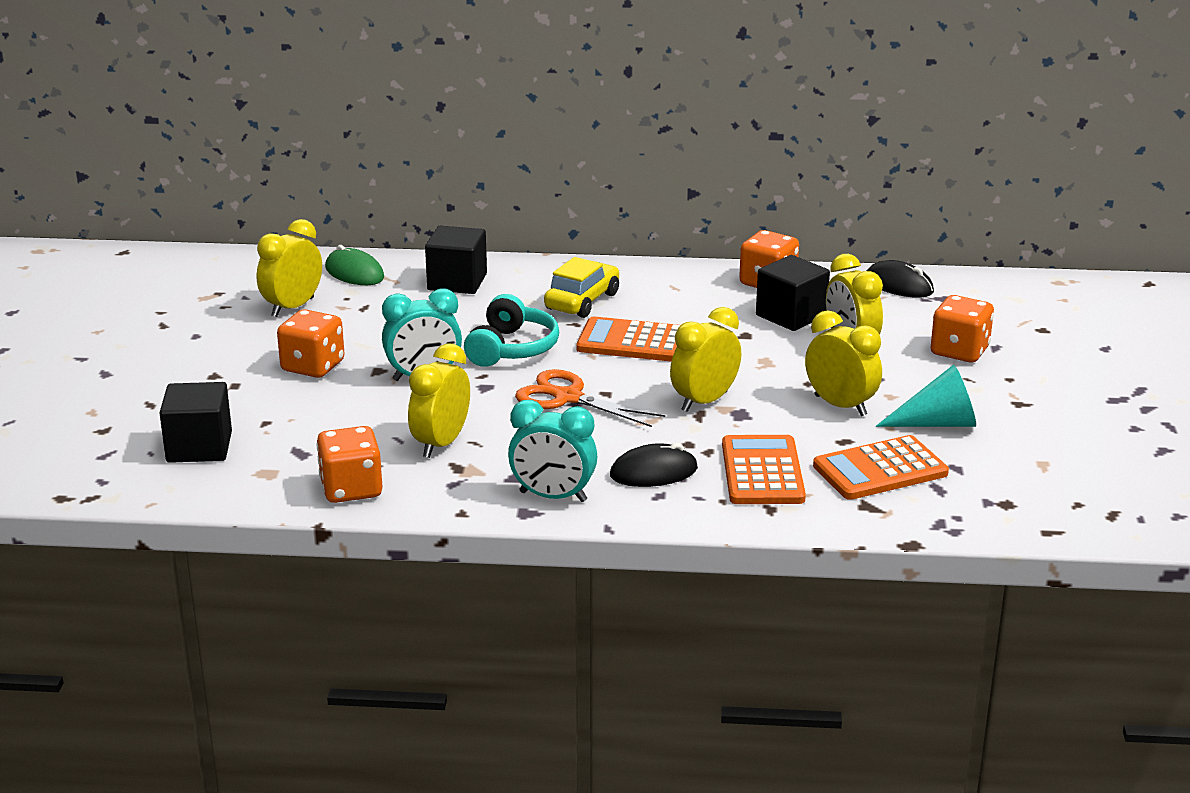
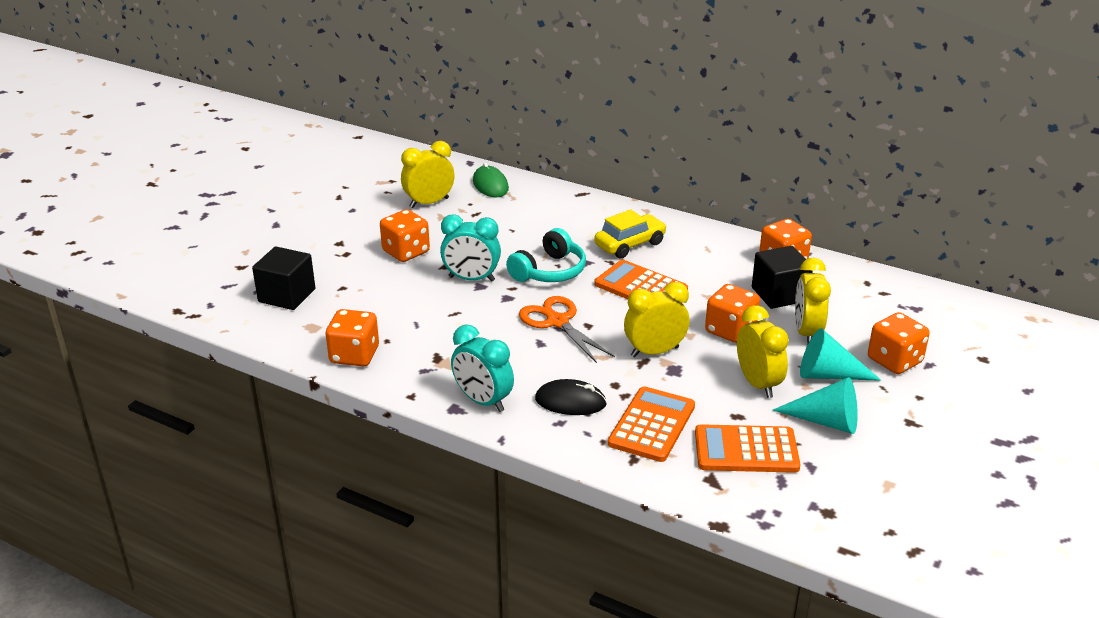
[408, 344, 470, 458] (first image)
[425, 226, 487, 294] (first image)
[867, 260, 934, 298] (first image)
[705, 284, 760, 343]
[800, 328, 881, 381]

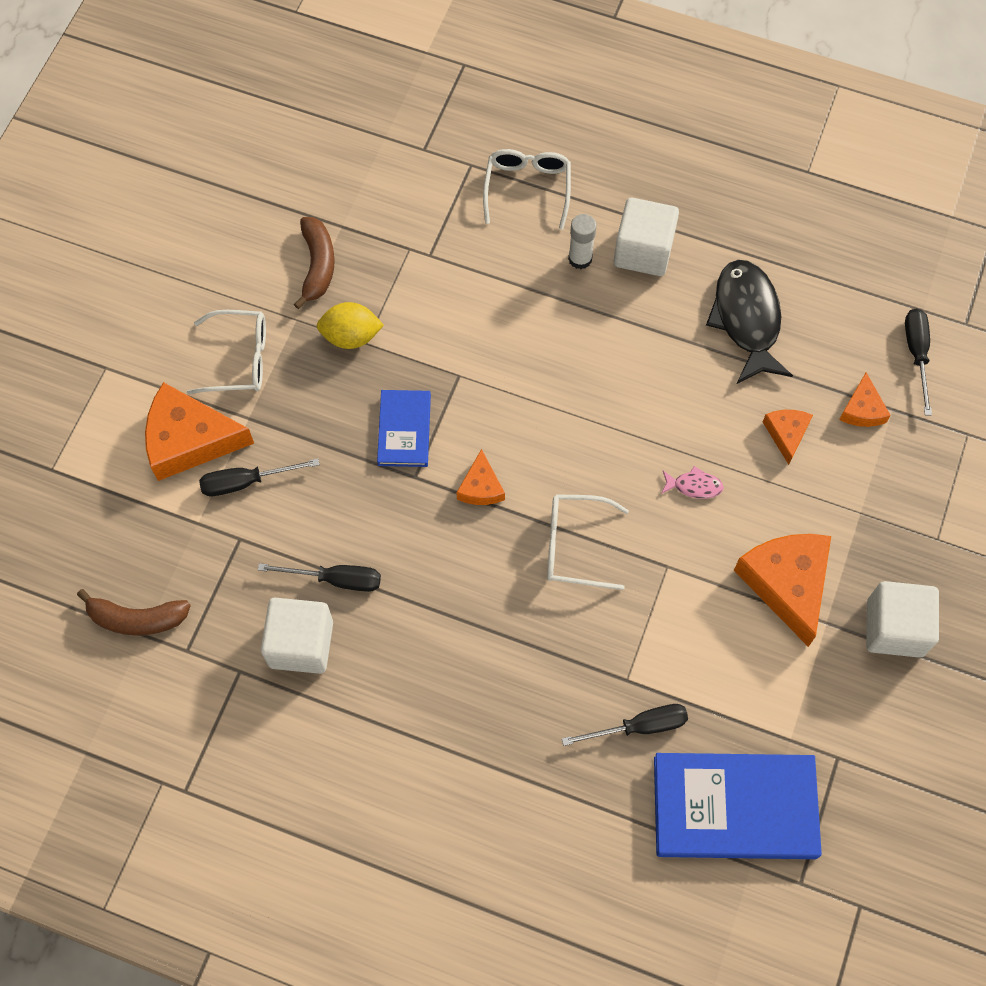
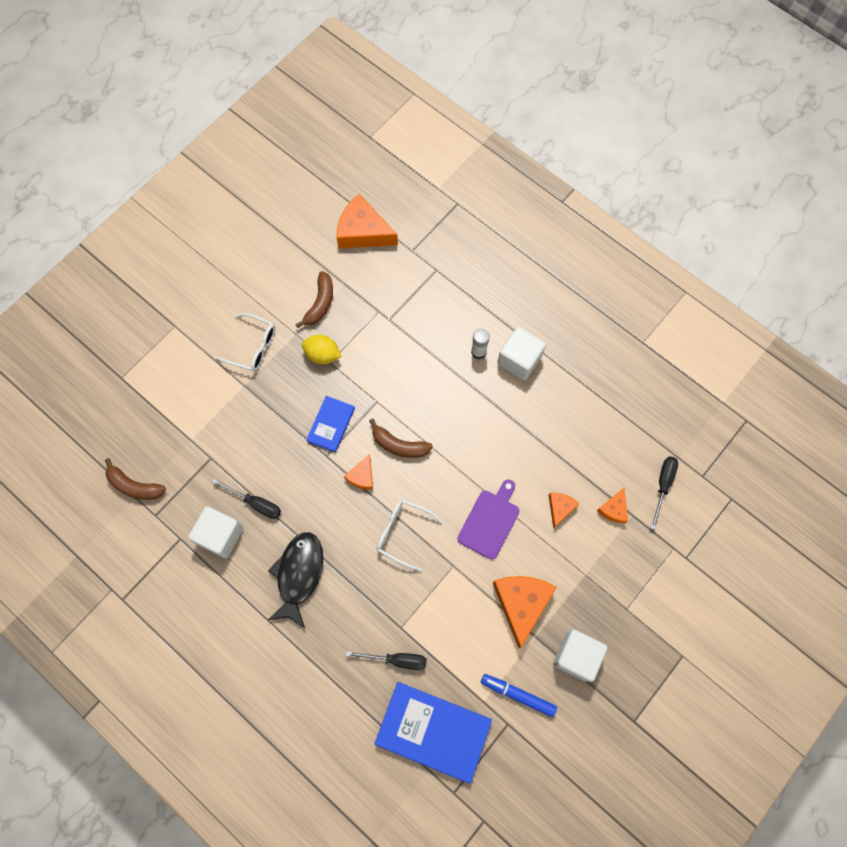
[199, 459, 320, 496] (first image)
[483, 149, 571, 229] (first image)
[369, 419, 433, 458]
[481, 674, 557, 717]
[337, 194, 398, 249]
[268, 532, 323, 628]
[457, 479, 519, 560]

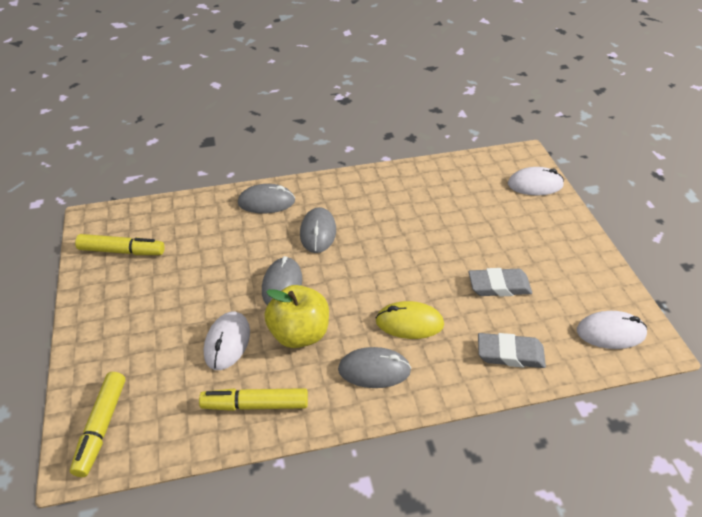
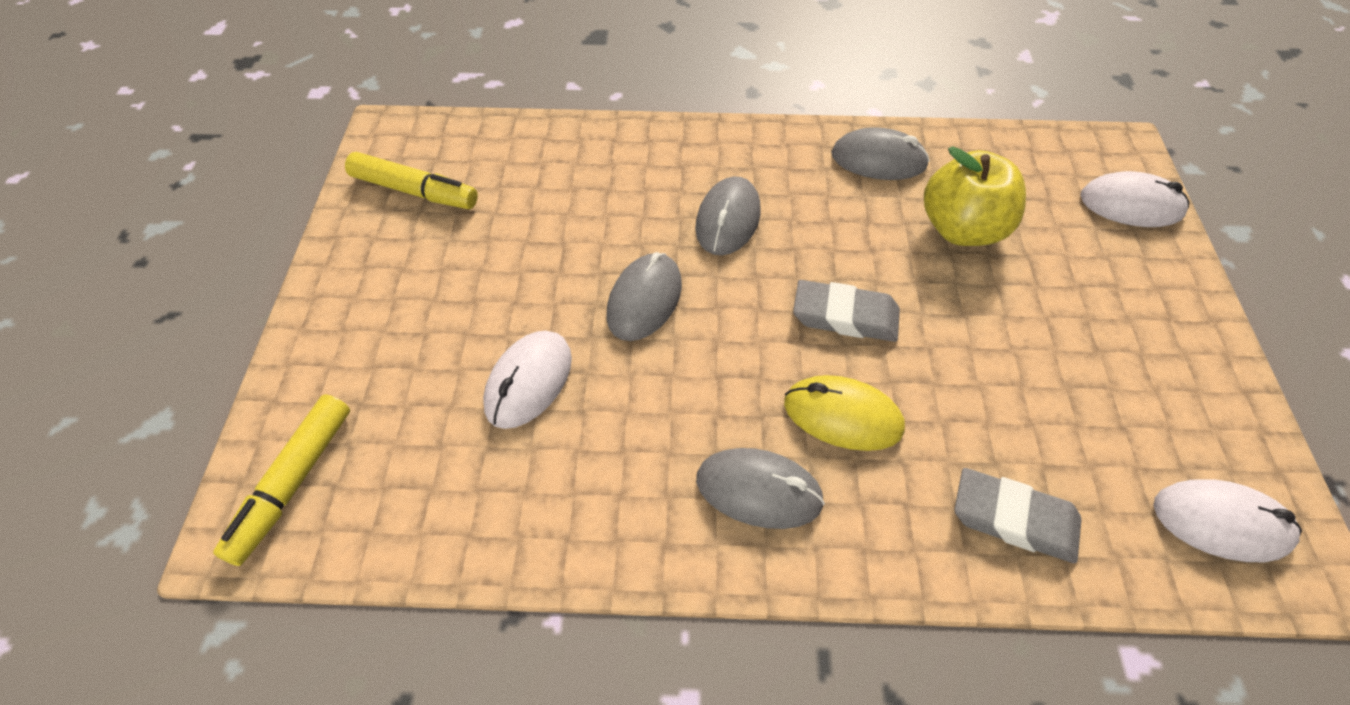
[199, 388, 308, 411] (first image)
[831, 127, 930, 180]
[924, 146, 1026, 246]
[793, 280, 900, 342]

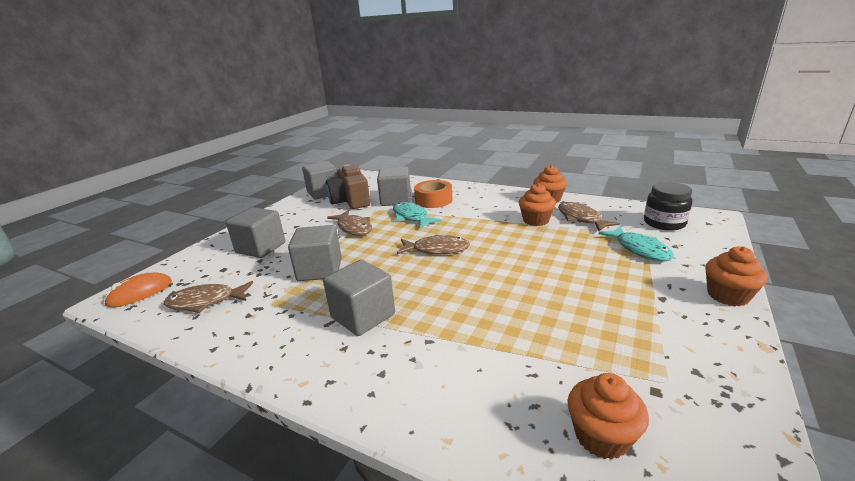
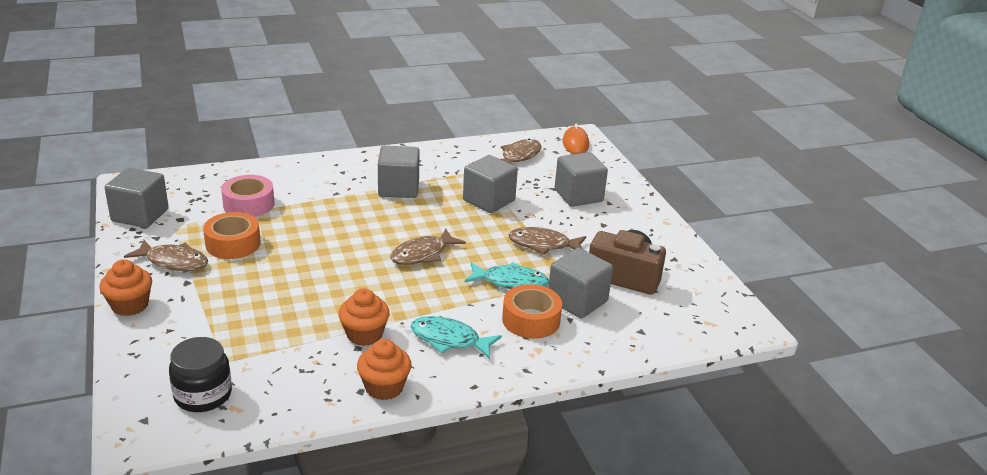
[568, 373, 649, 459] (first image)
[203, 212, 261, 259]
[221, 175, 275, 217]
[105, 168, 169, 228]
[124, 240, 208, 271]
[411, 316, 502, 358]

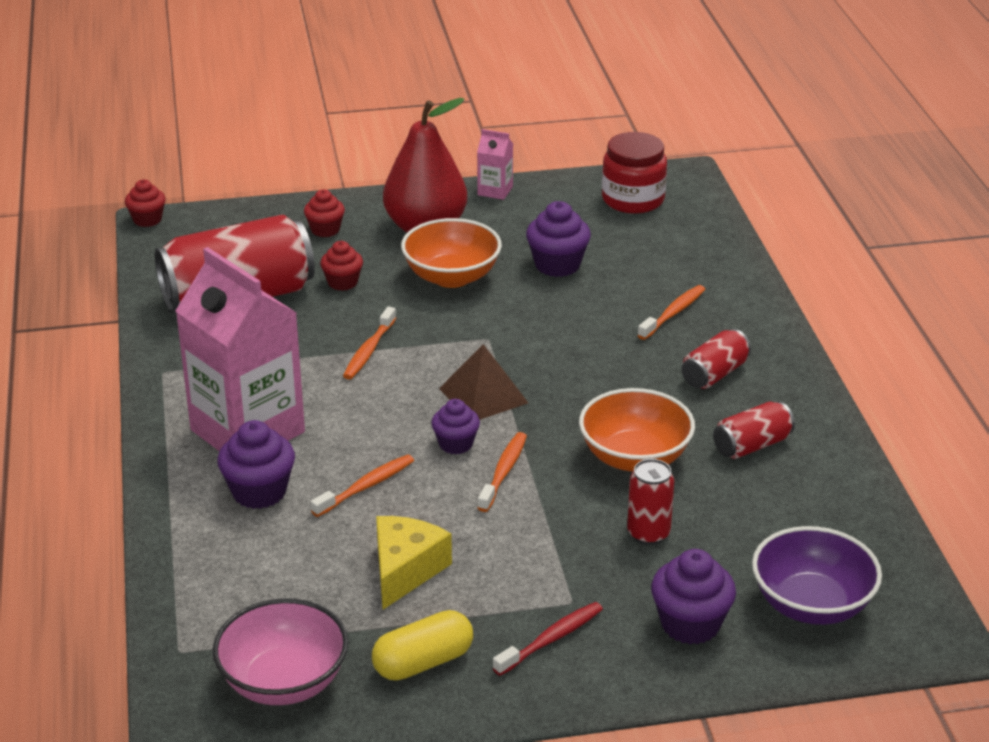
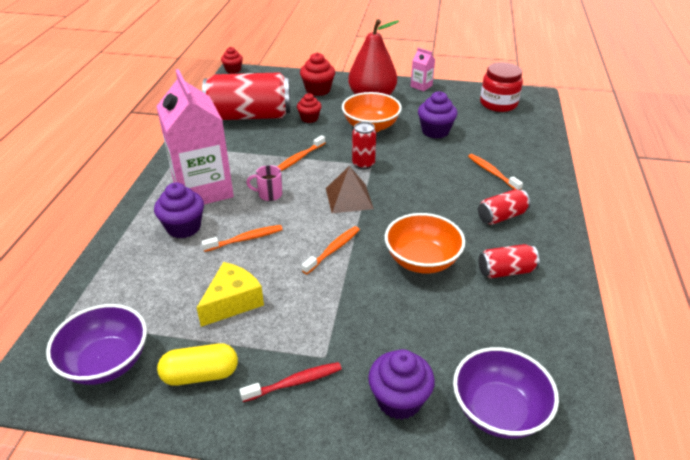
[431, 399, 480, 454] (first image)
[246, 165, 282, 201]
[352, 122, 376, 169]
[46, 304, 147, 385]
[468, 154, 523, 190]
[300, 53, 335, 96]

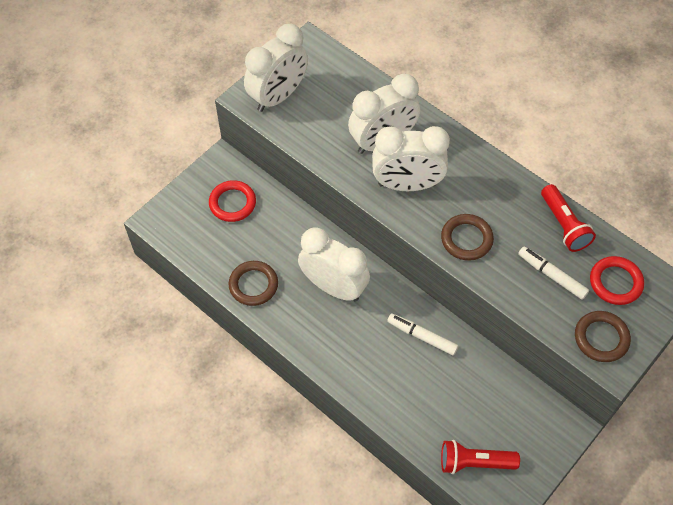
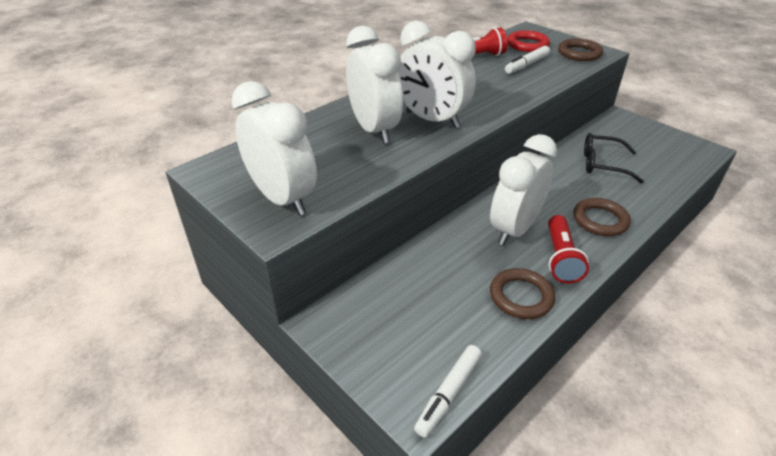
[209, 180, 256, 222] (first image)
[584, 133, 644, 184]
[414, 345, 482, 438]
[573, 198, 631, 236]
[548, 215, 589, 283]
[398, 21, 476, 128]

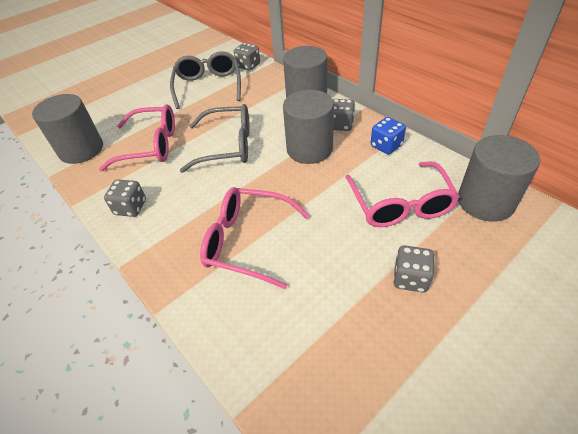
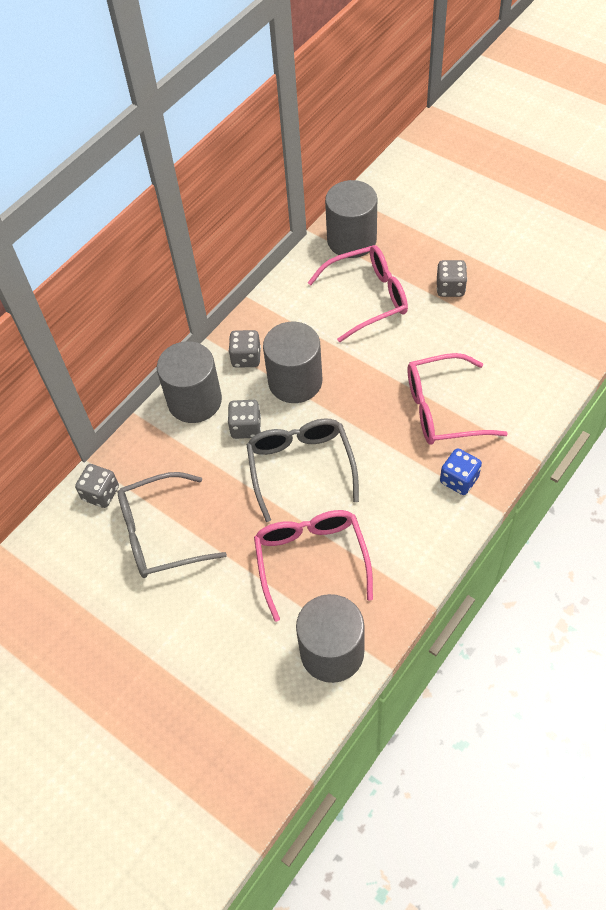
[228, 400, 261, 439]
[440, 448, 482, 495]
[408, 353, 508, 445]

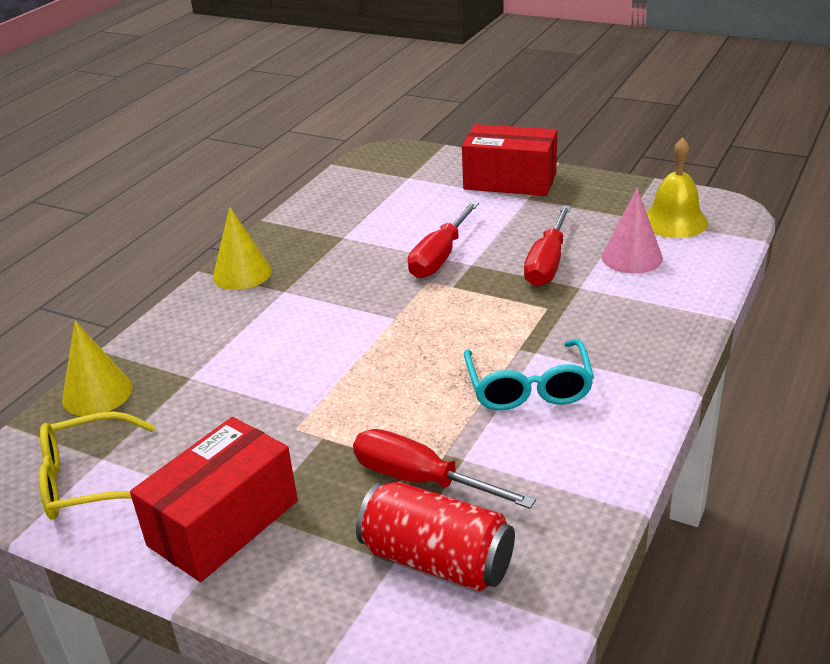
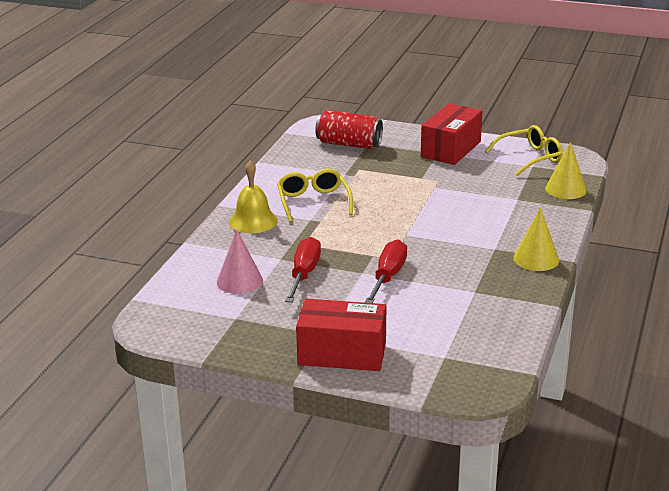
[353, 429, 536, 509] (first image)
[229, 161, 278, 233]
[277, 169, 353, 222]

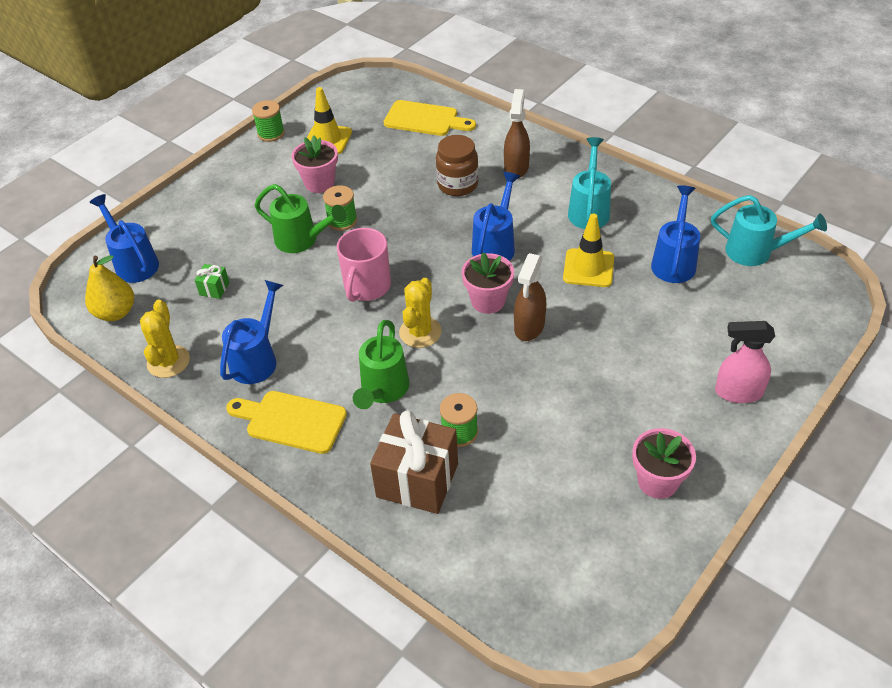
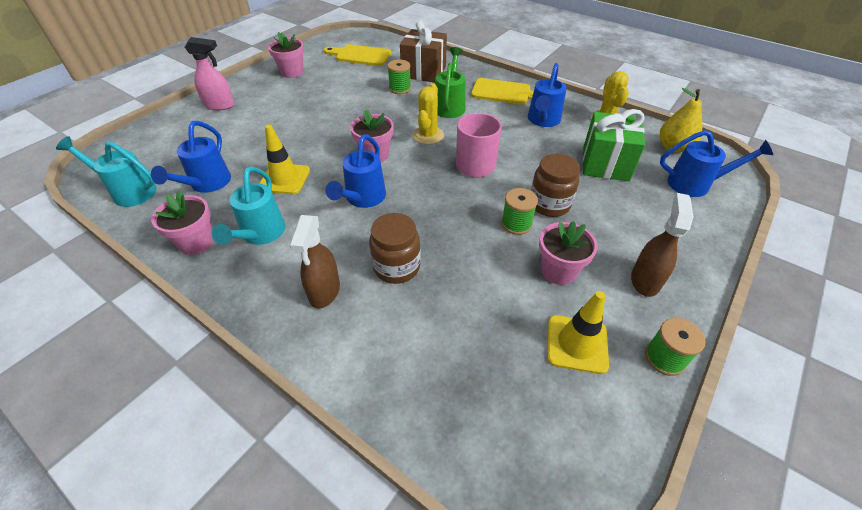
[151, 191, 214, 255]
[324, 44, 392, 66]
[631, 193, 693, 297]
[531, 153, 580, 217]
[660, 130, 773, 197]
[582, 109, 645, 181]

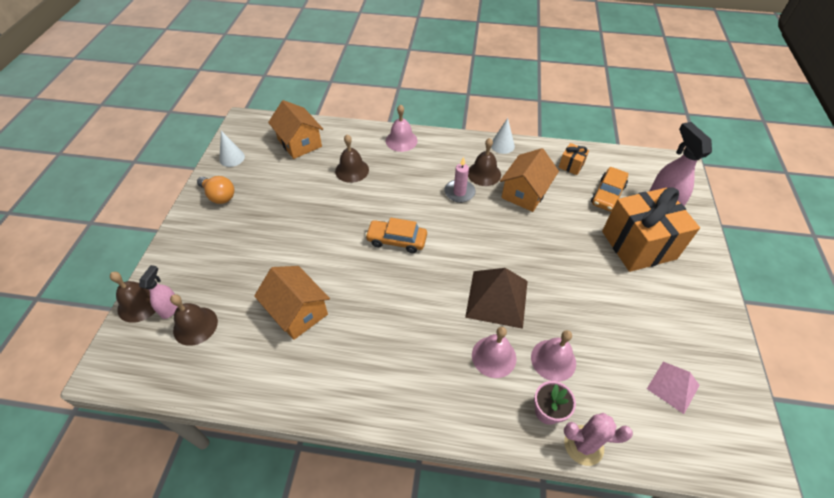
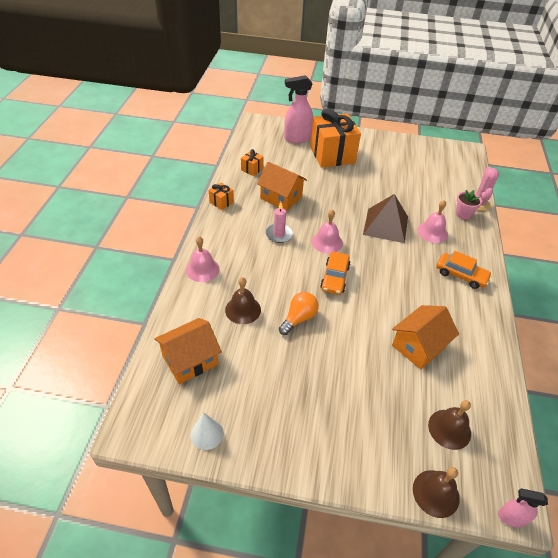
[468, 138, 501, 186] (first image)
[647, 362, 700, 414] (first image)
[498, 488, 548, 528]
[279, 292, 318, 335]
[312, 209, 343, 253]
[436, 251, 492, 289]
[209, 183, 234, 210]

